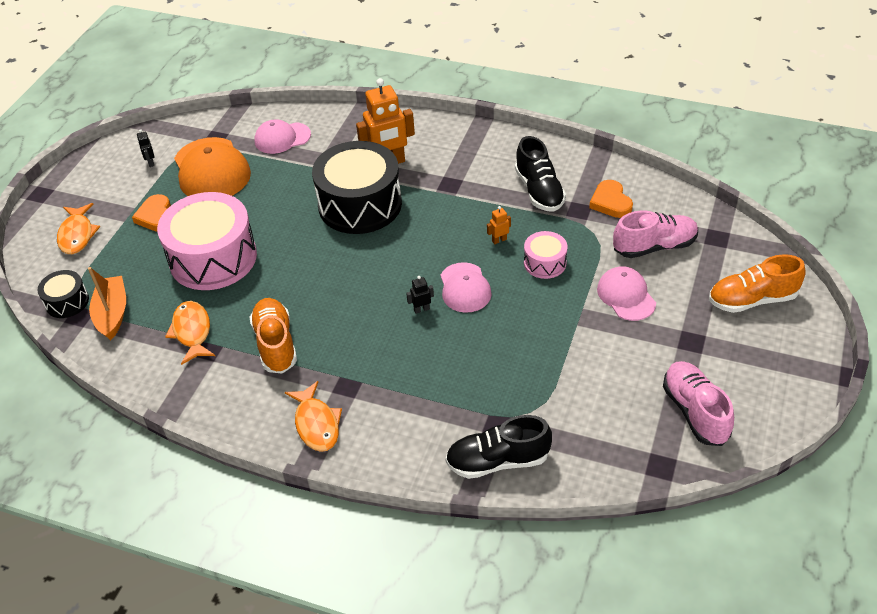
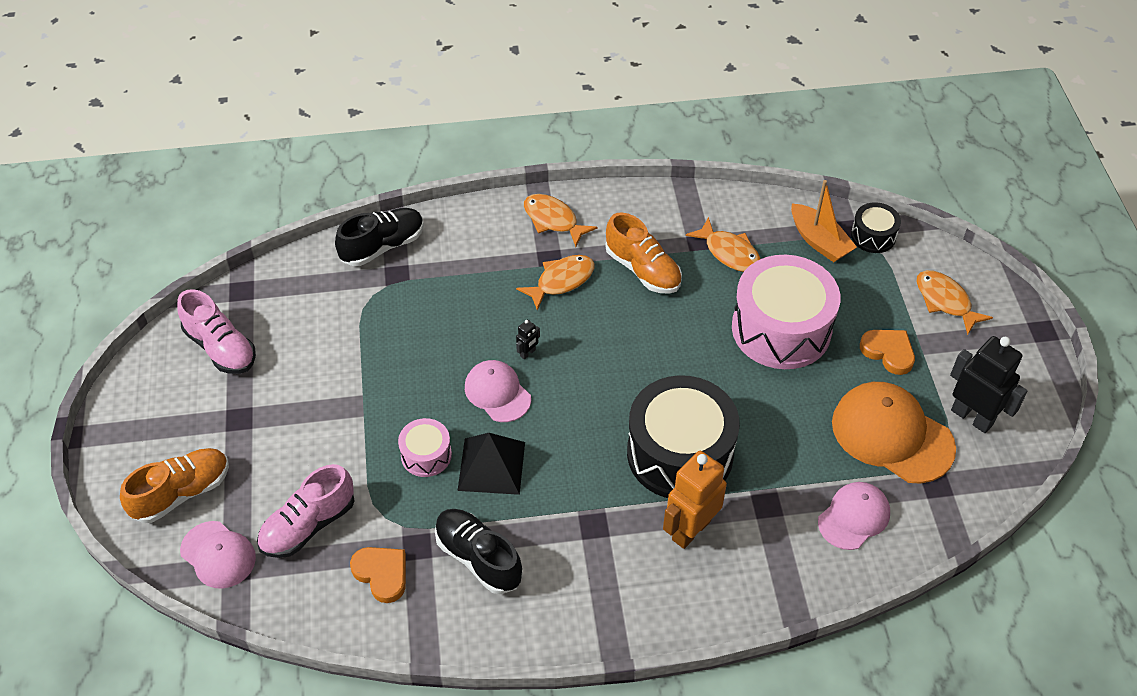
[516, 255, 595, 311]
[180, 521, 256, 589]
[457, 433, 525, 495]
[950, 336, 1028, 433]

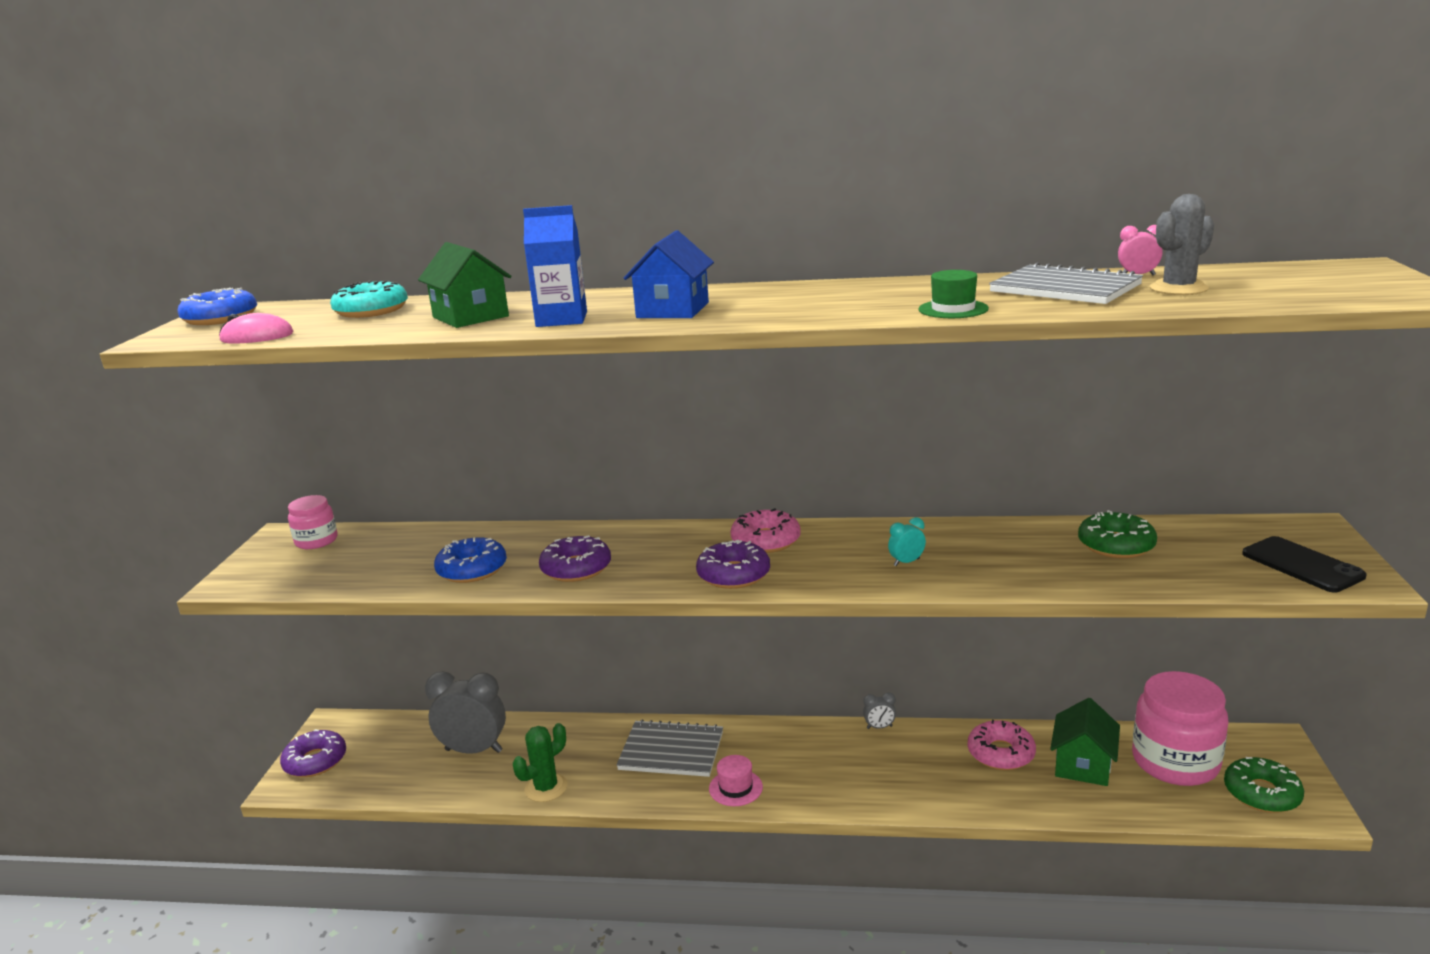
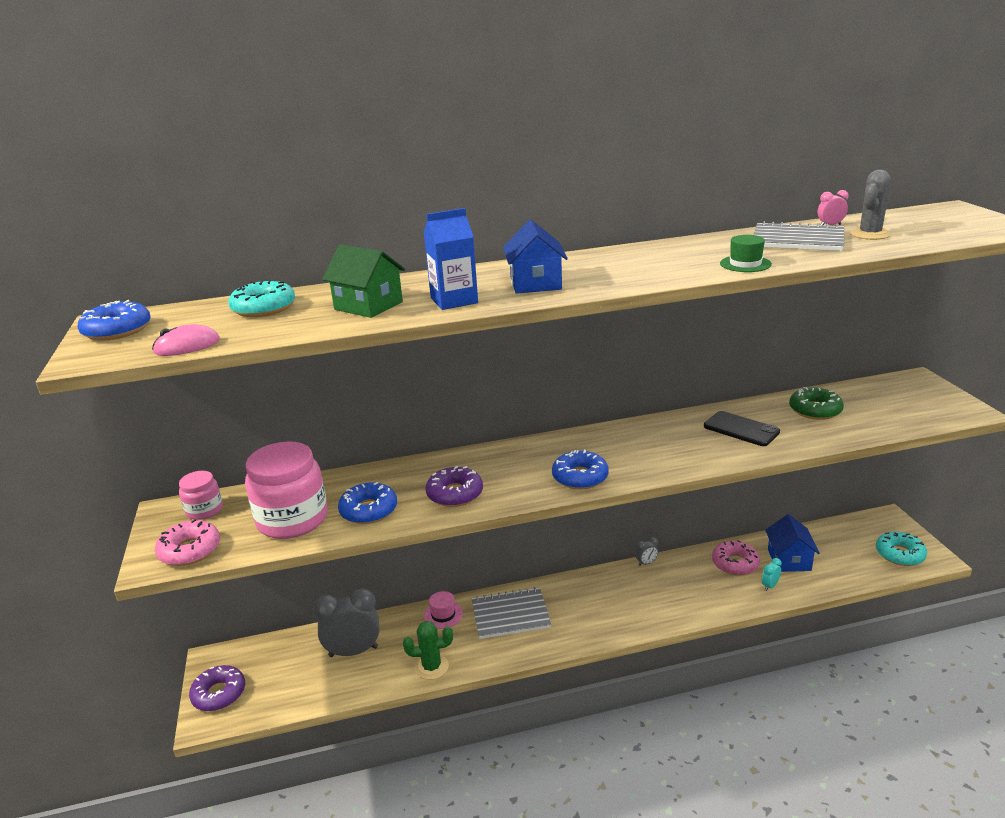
[424, 591, 463, 629]
[155, 519, 220, 566]
[762, 558, 782, 591]
[245, 442, 328, 539]
[704, 411, 780, 446]
[552, 449, 609, 489]
[765, 514, 820, 572]
[876, 531, 927, 566]
[403, 621, 453, 680]

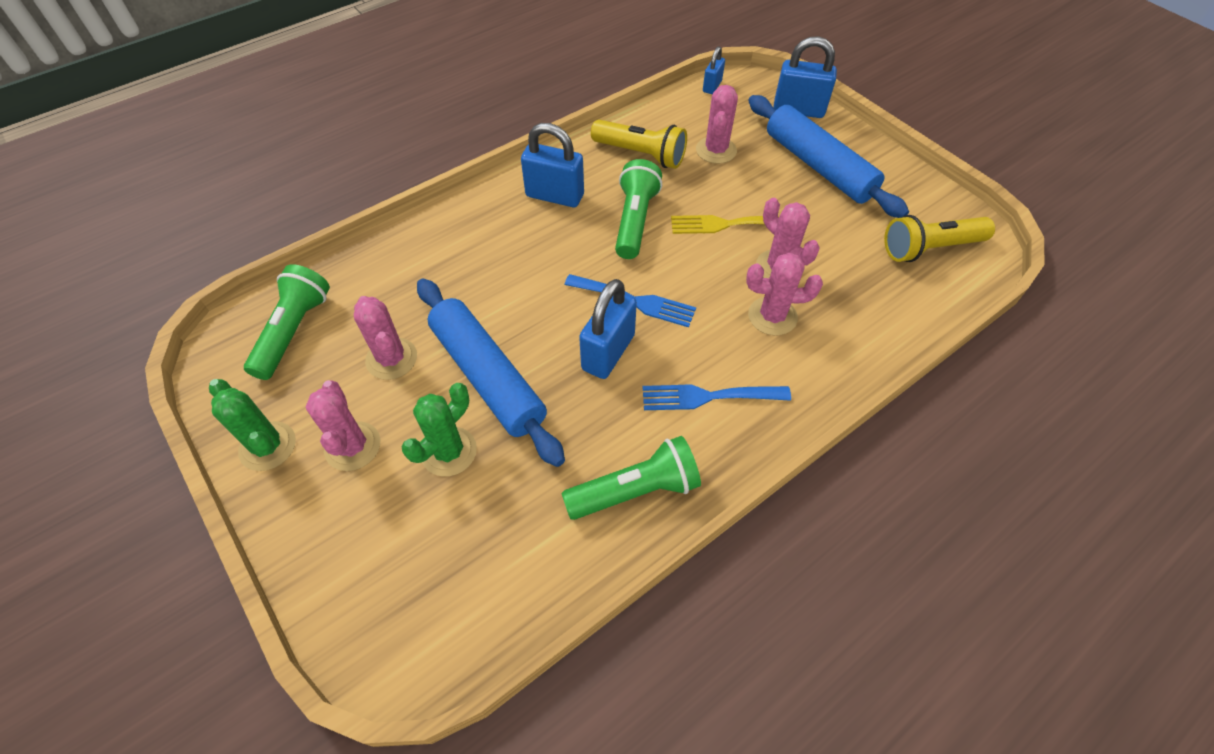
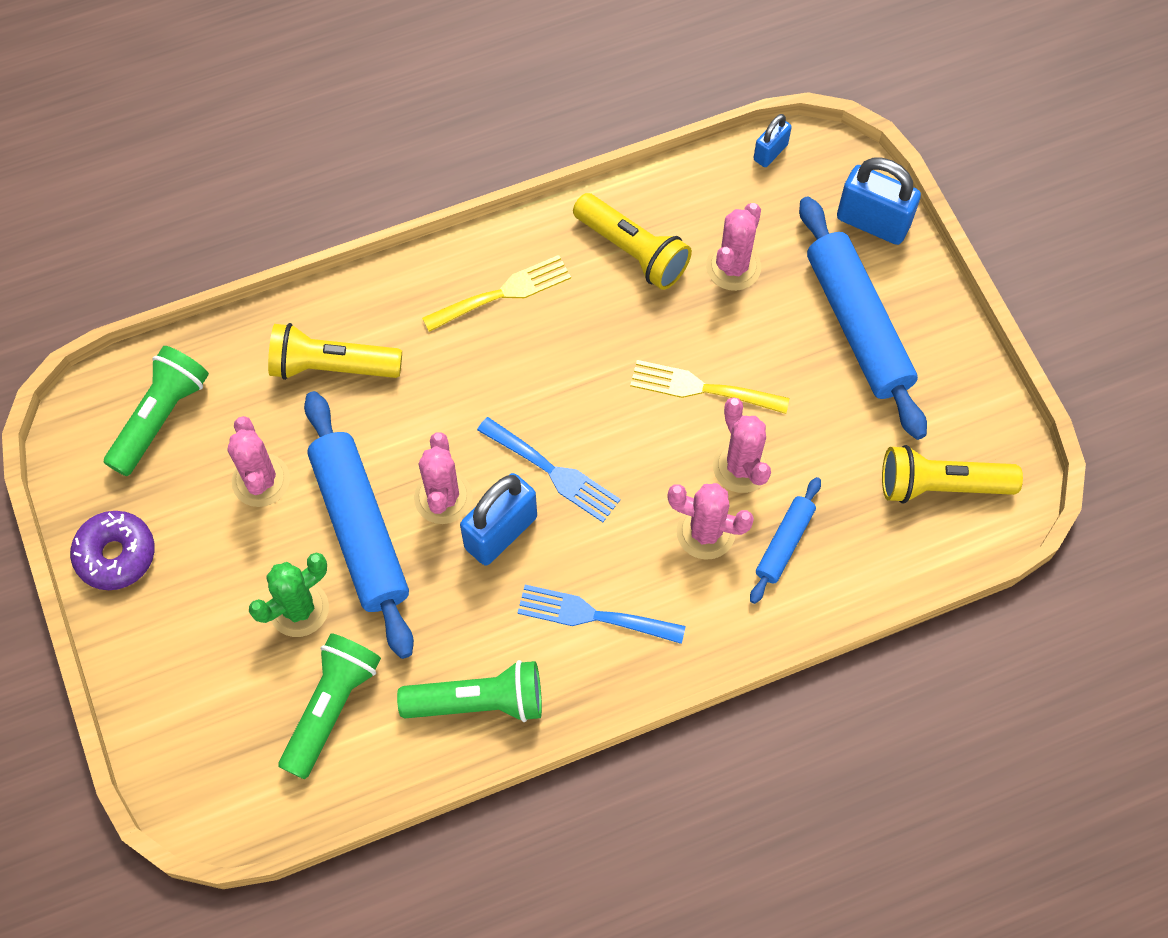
[268, 323, 402, 380]
[750, 477, 821, 604]
[414, 432, 473, 524]
[279, 633, 381, 779]
[70, 511, 155, 590]
[422, 255, 571, 332]

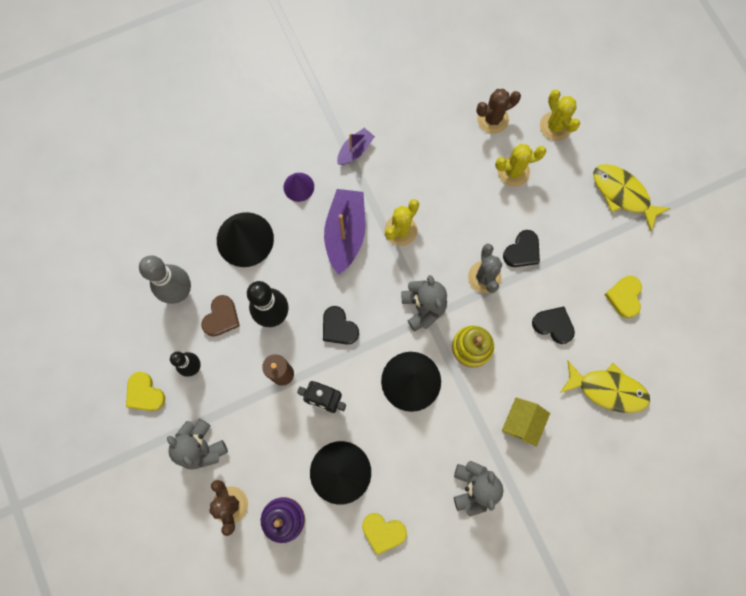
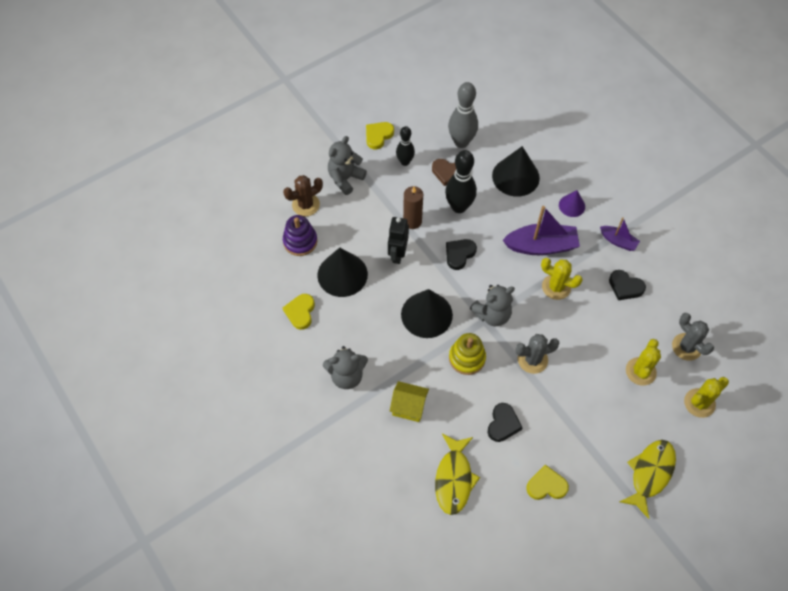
[609, 270, 646, 300]
[672, 313, 714, 361]
[626, 339, 661, 385]

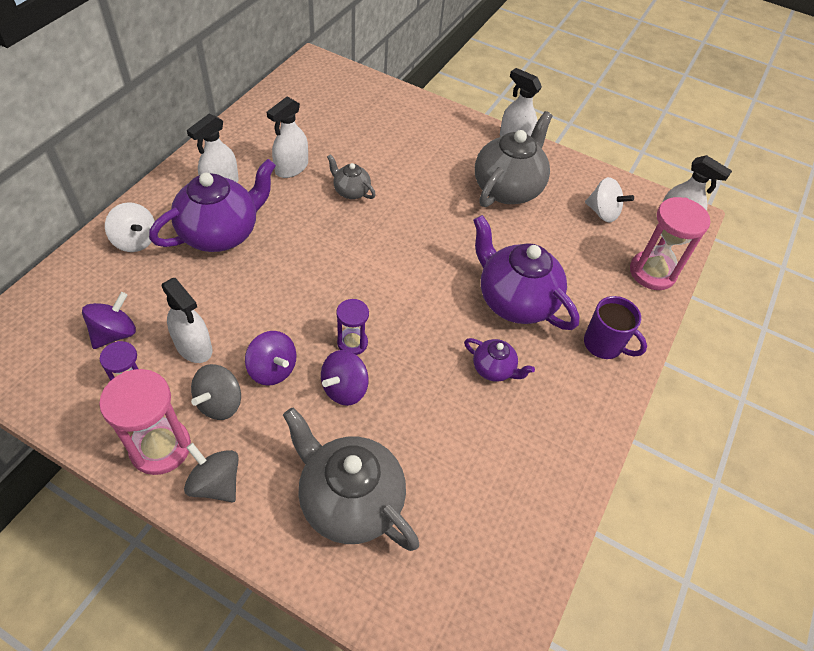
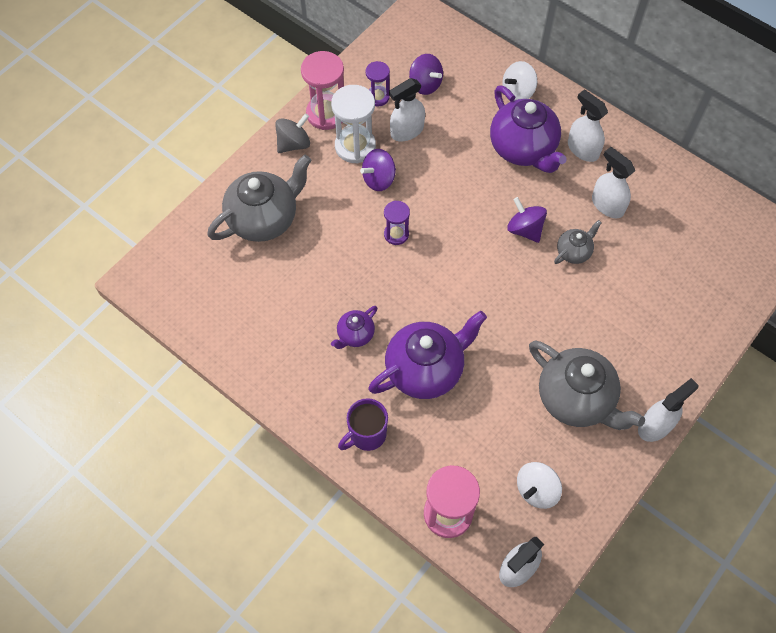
[507, 197, 547, 243]
[331, 85, 376, 163]

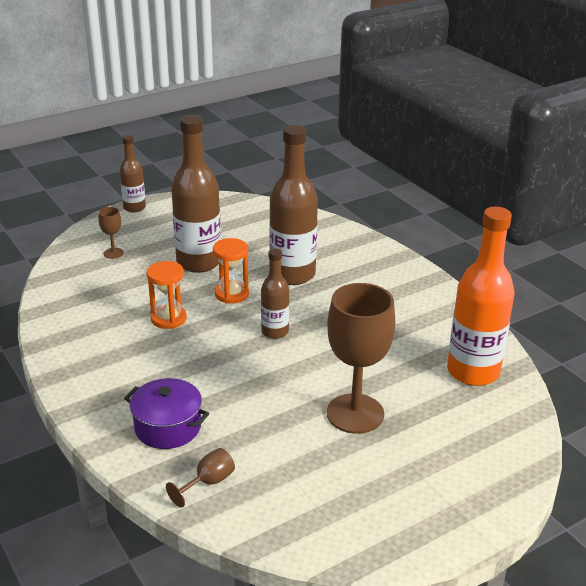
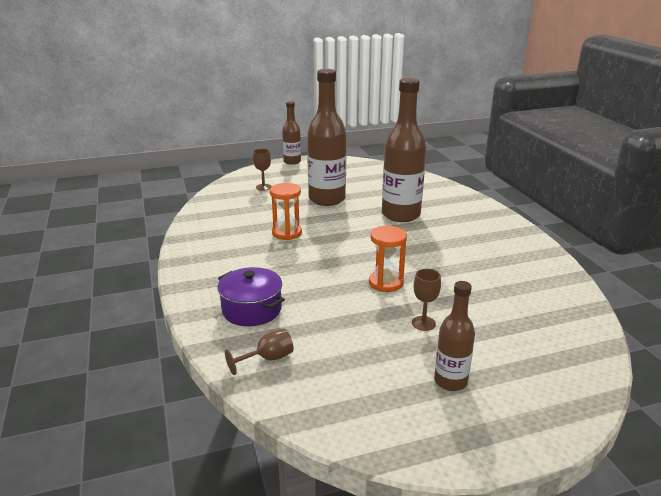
[447, 207, 514, 386] (first image)
[369, 226, 407, 292]
[434, 281, 475, 391]
[412, 269, 441, 331]

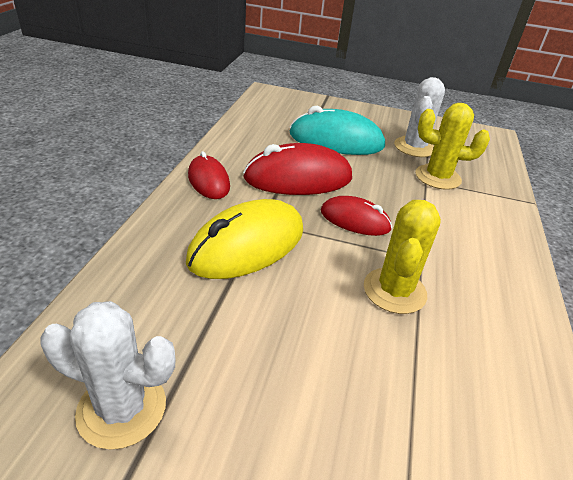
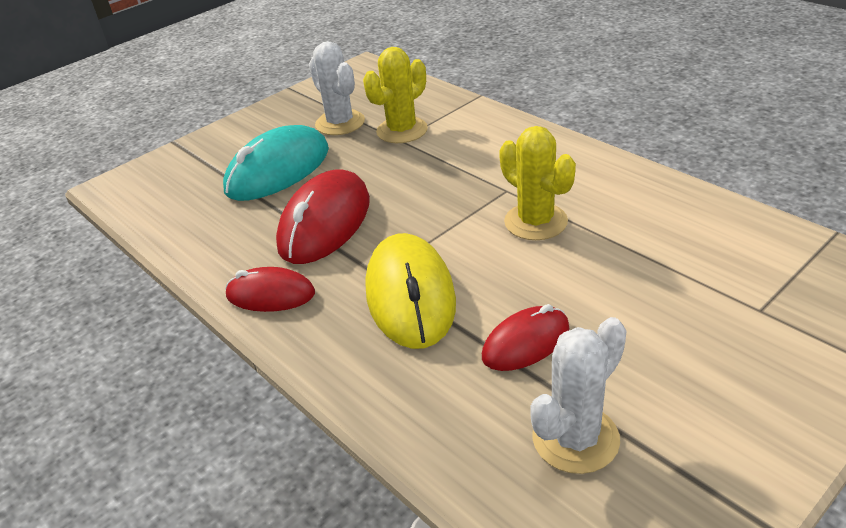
[482, 304, 569, 371]

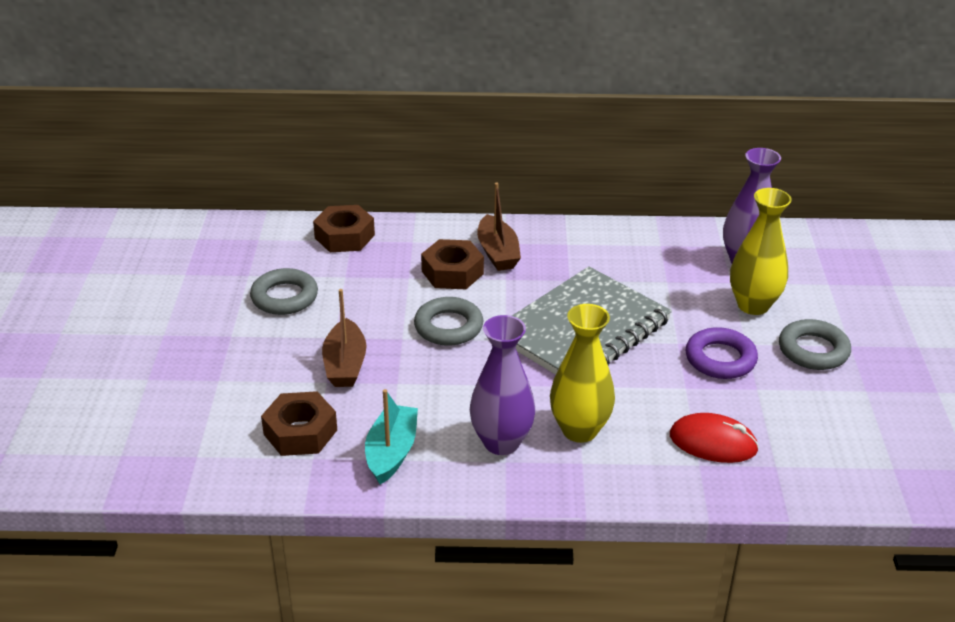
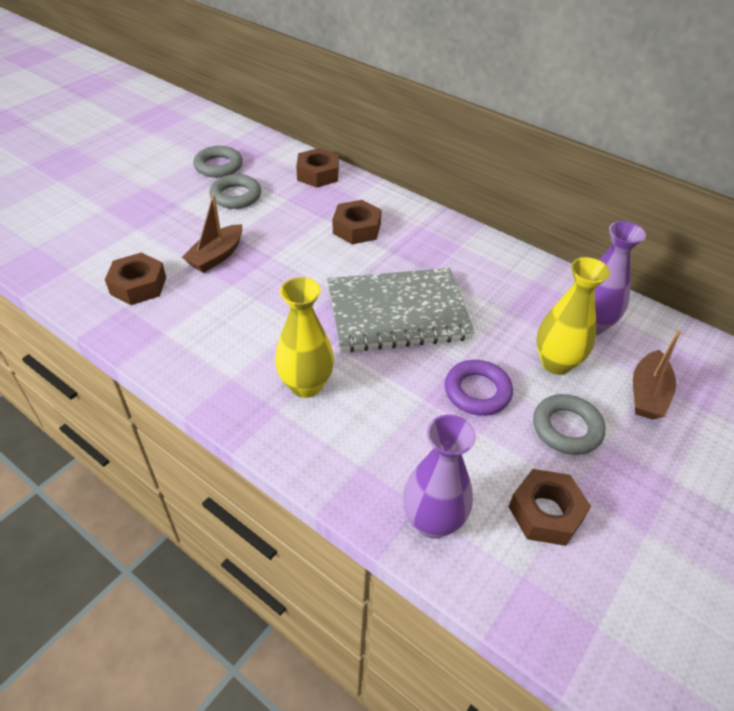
[365, 389, 418, 484] (first image)
[670, 413, 759, 463] (first image)
[509, 469, 591, 546]
[193, 146, 243, 178]
[403, 415, 476, 539]
[633, 331, 681, 420]

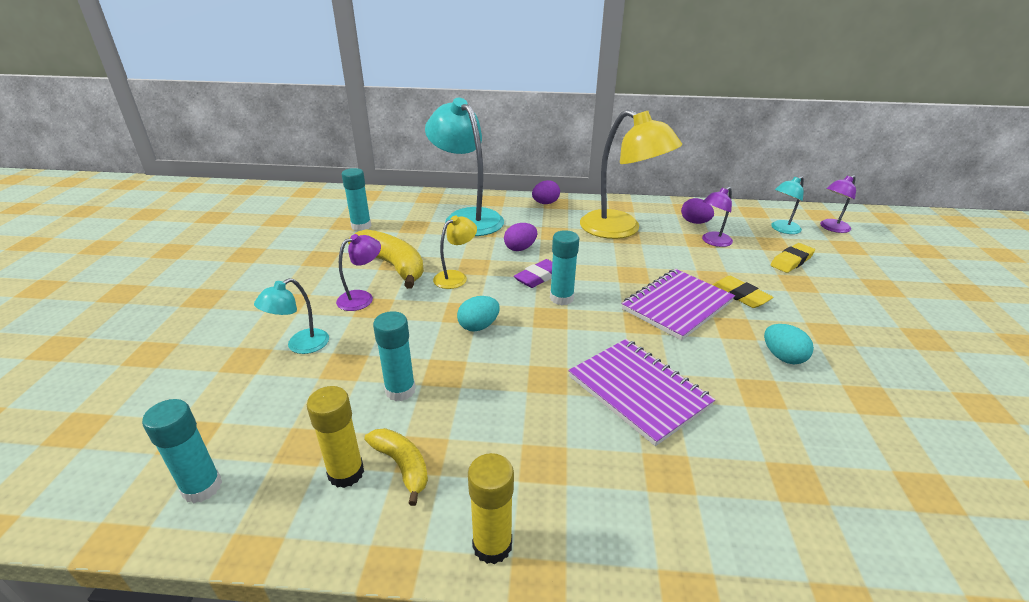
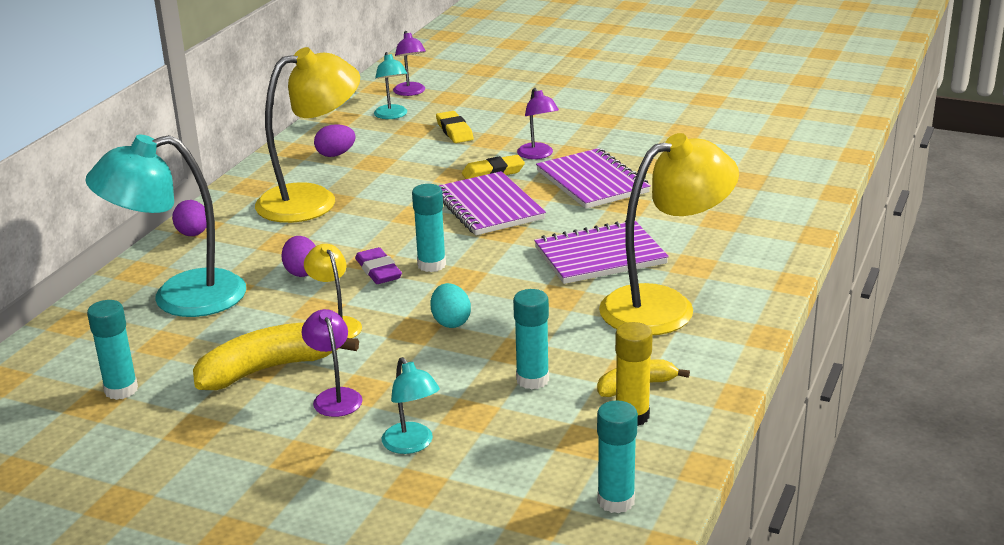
[468, 453, 514, 564] (first image)
[599, 133, 739, 335]
[517, 88, 559, 159]
[536, 148, 651, 209]

